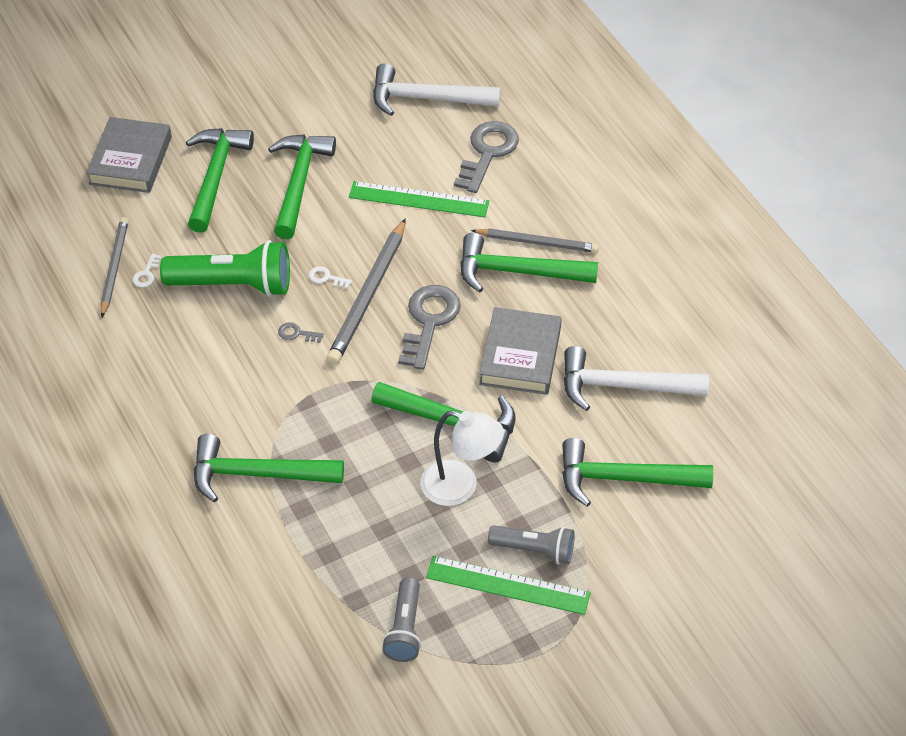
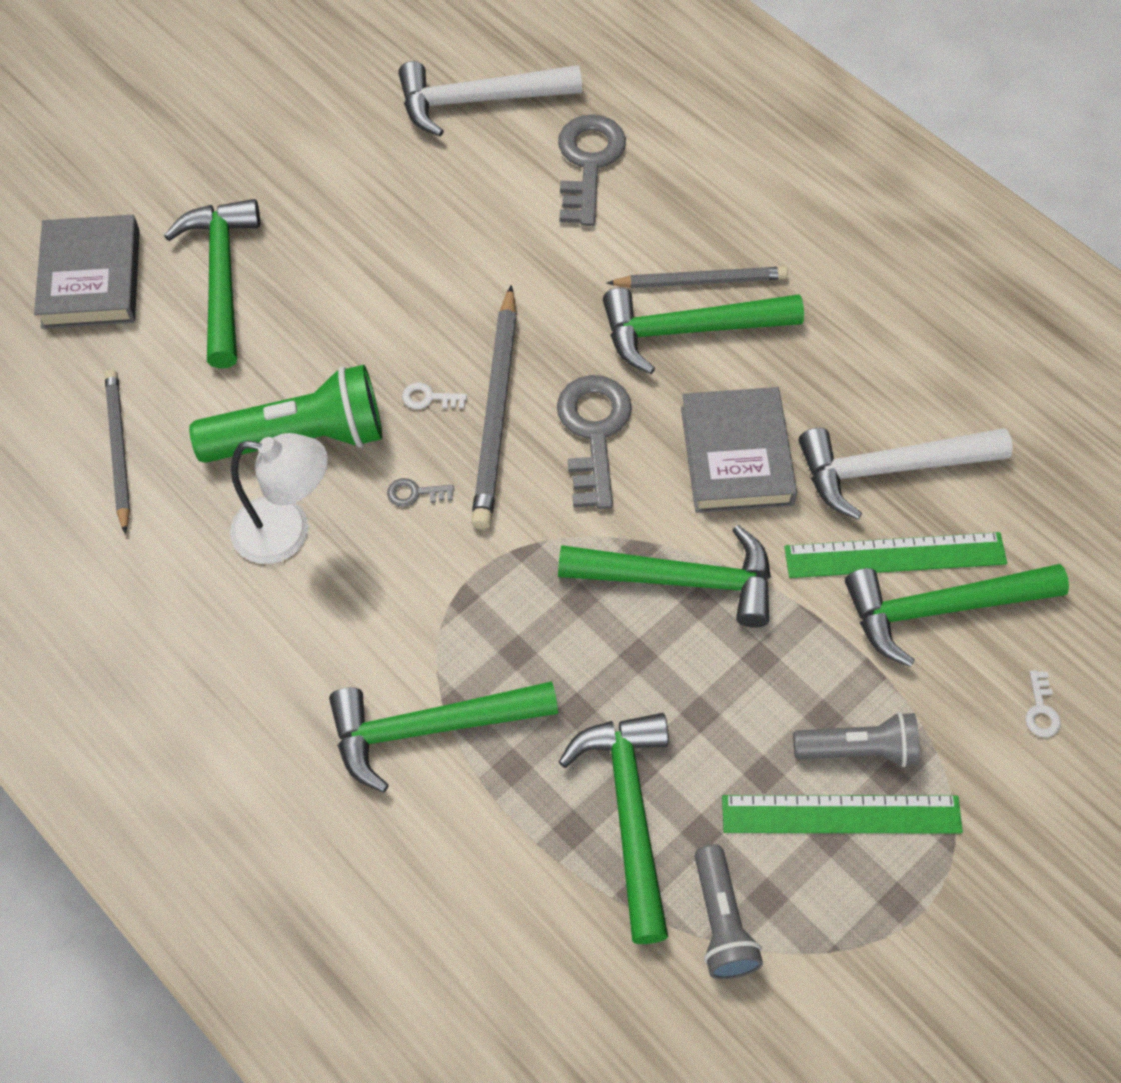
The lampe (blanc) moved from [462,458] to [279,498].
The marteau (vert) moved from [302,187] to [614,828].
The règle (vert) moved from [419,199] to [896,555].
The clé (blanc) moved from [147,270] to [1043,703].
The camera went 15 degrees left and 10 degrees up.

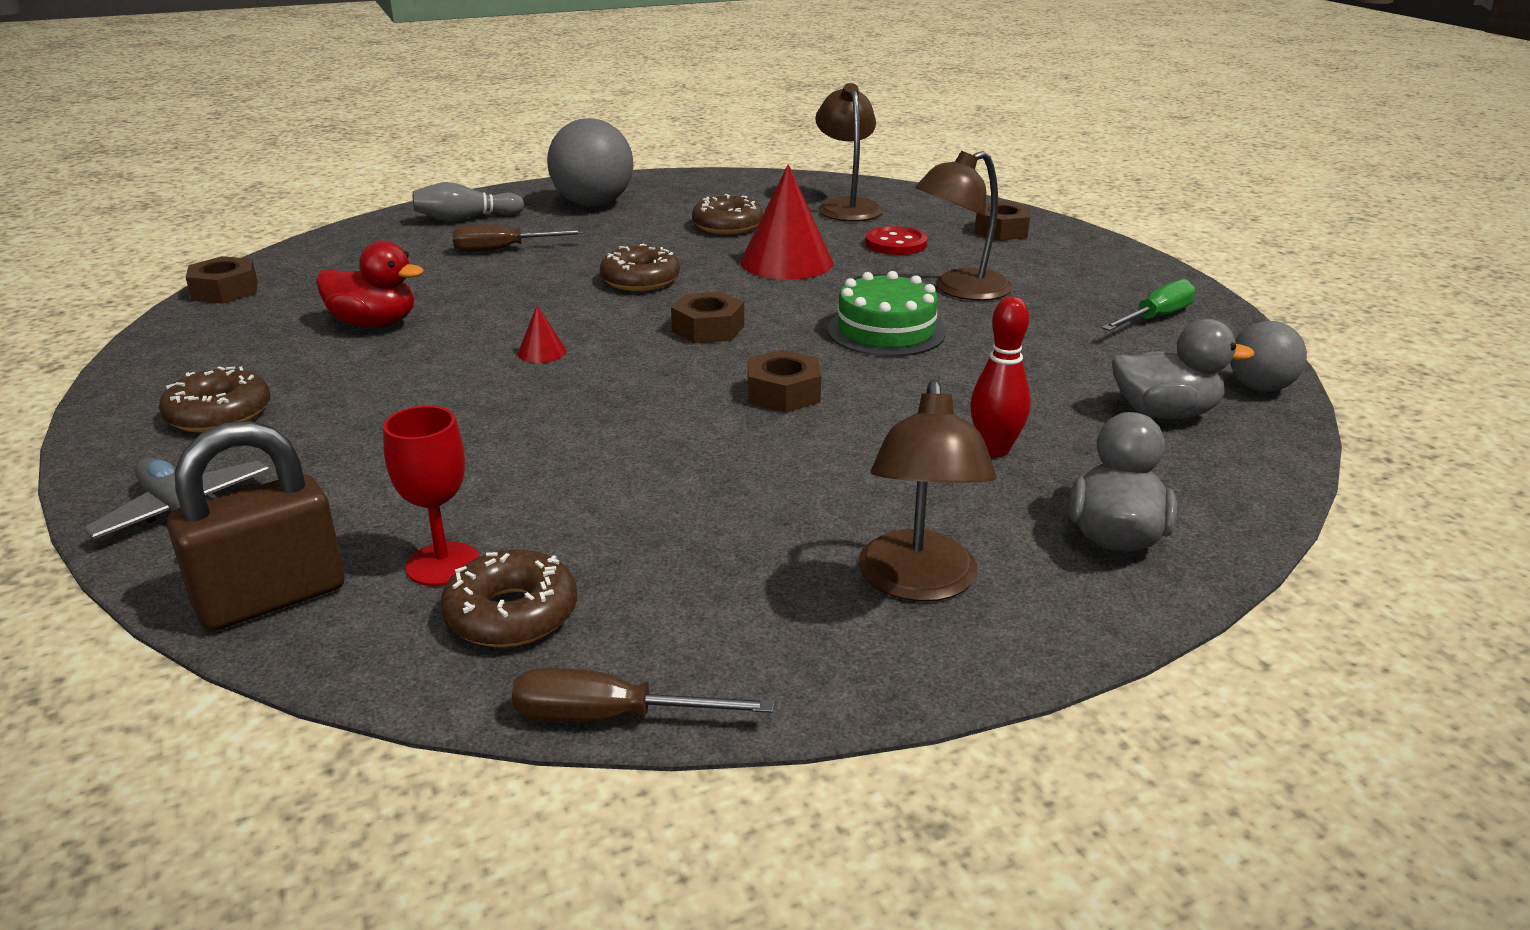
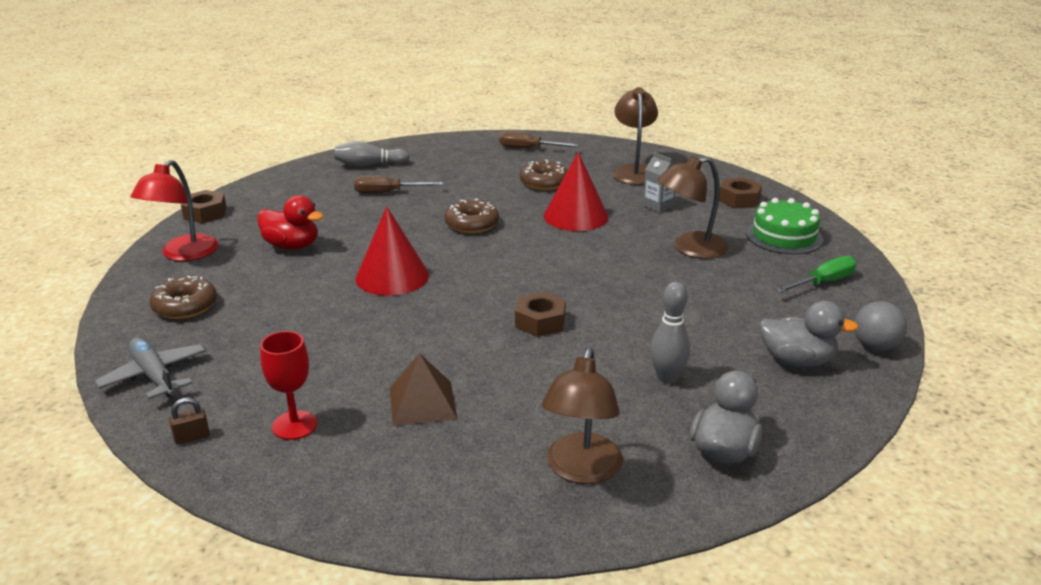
The lampe (rouge) at [174,210] appeared.
The cadenas (marron) at [255,526] changed to 0.41 times the size.
The cône (rouge) at [542,334] changed to 2.29 times the size.
The pyramide (marron) at [423,389] appeared.
The tournevis (marron) moved from [643,695] to [538,139].
The bouton (rouge) at [896,240] was replaced by the brique de lait (gris) at [659,182].
The quille (rouge) at [1000,377] became the quille (gris) at [670,333].
The gâteau (vert) moved from [886,314] to [784,226].
The beignet (marron) at [508,598] disappeared.
The balle (gris) at [590,162] disappeared.
The écrou (marron) at [707,317] disappeared.
The camera went 10 degrees right and 0 degrees up.

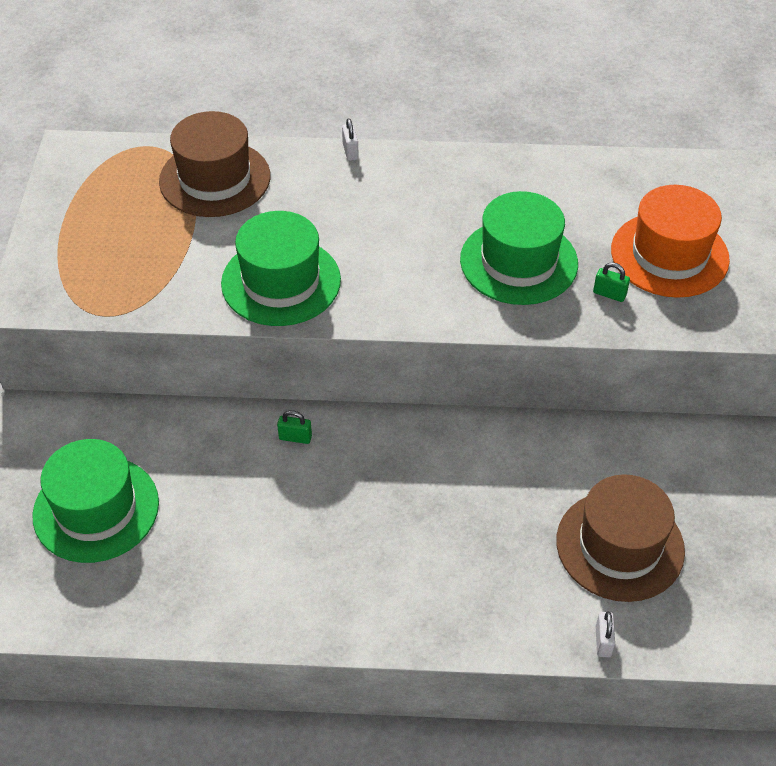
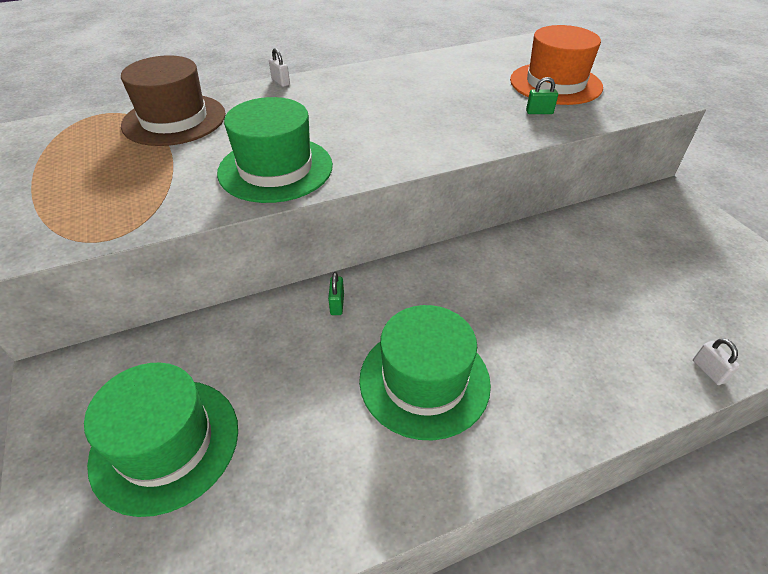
The cadenas (vert) at [294,427] turned 75 degrees counterclockwise.
The chapeau (vert) moved from [519,248] to [425,372].
The chapeau (marron) at [620,538] disappeared.
The camera went 25 degrees left and 5 degrees down.

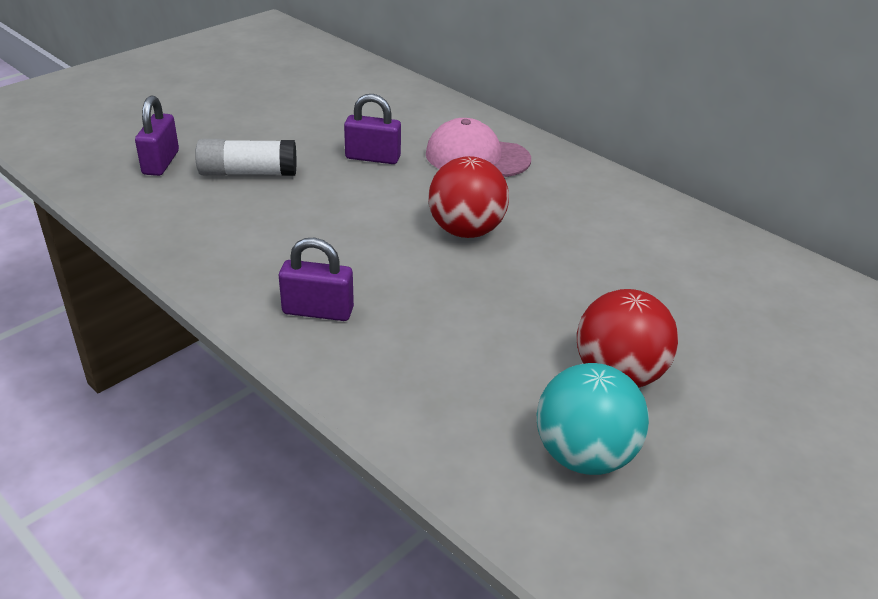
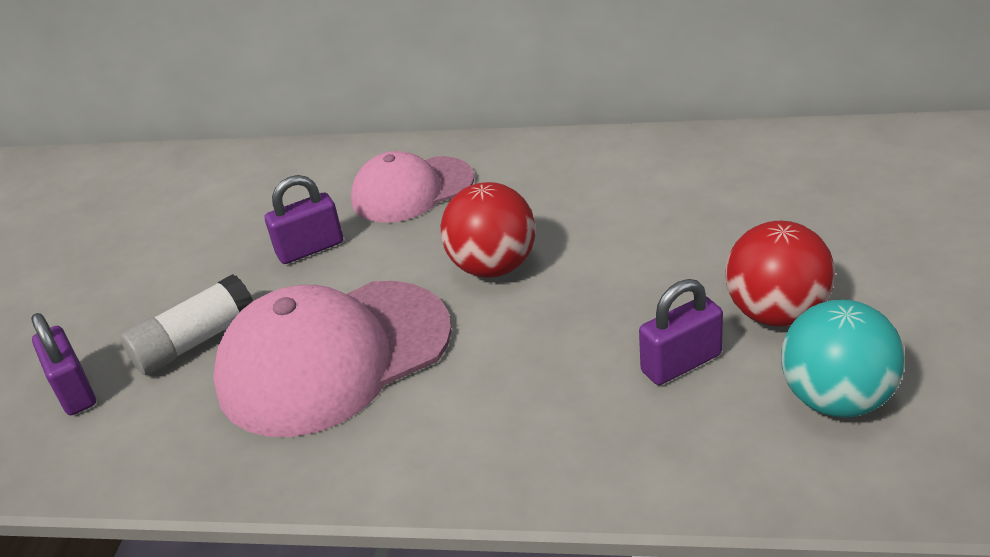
The casquette (rose) at [332,359] appeared.
The cadenas (violet) moved from [316,279] to [681,332].
The camera went 30 degrees left and 0 degrees up.

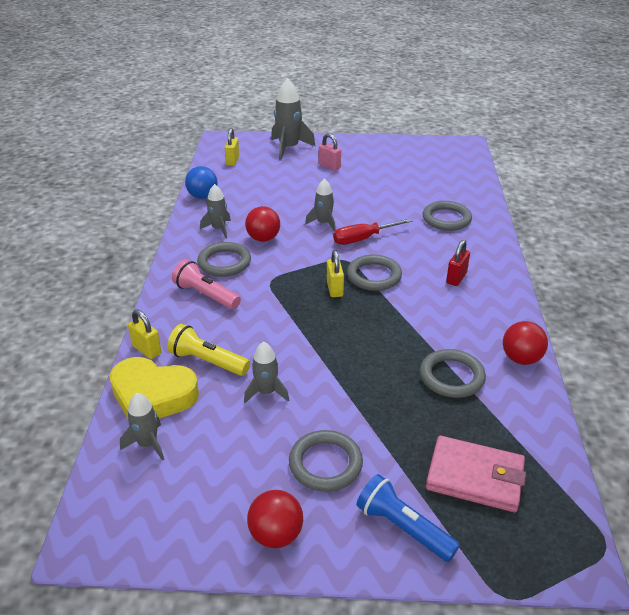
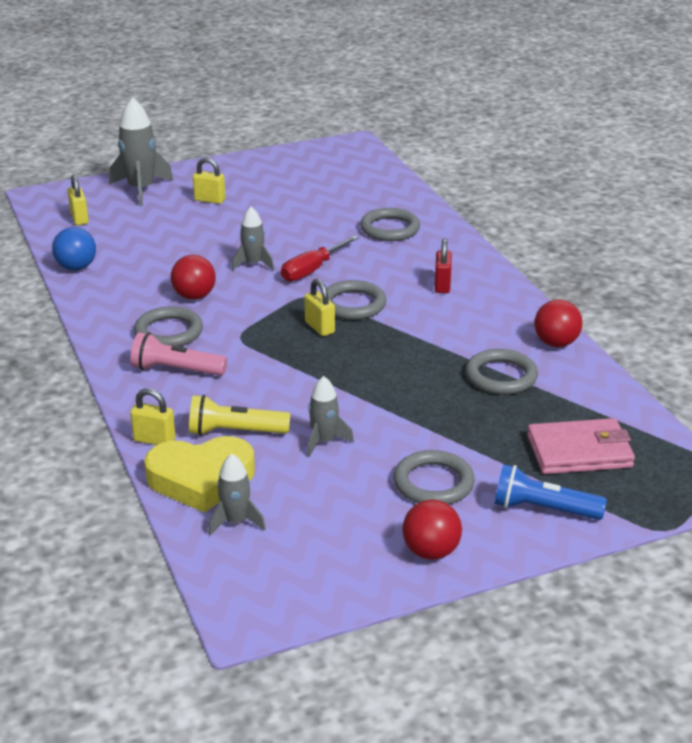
The cadenas (rose) at [330,152] became the cadenas (jaune) at [209,180].
The fusée (gris) at [215,211] disappeared.
The camera went 25 degrees left and 5 degrees down.

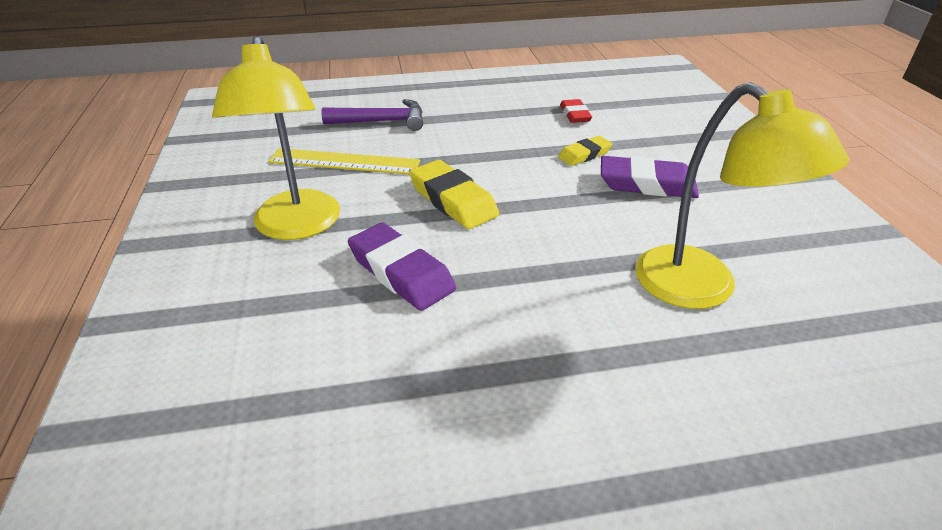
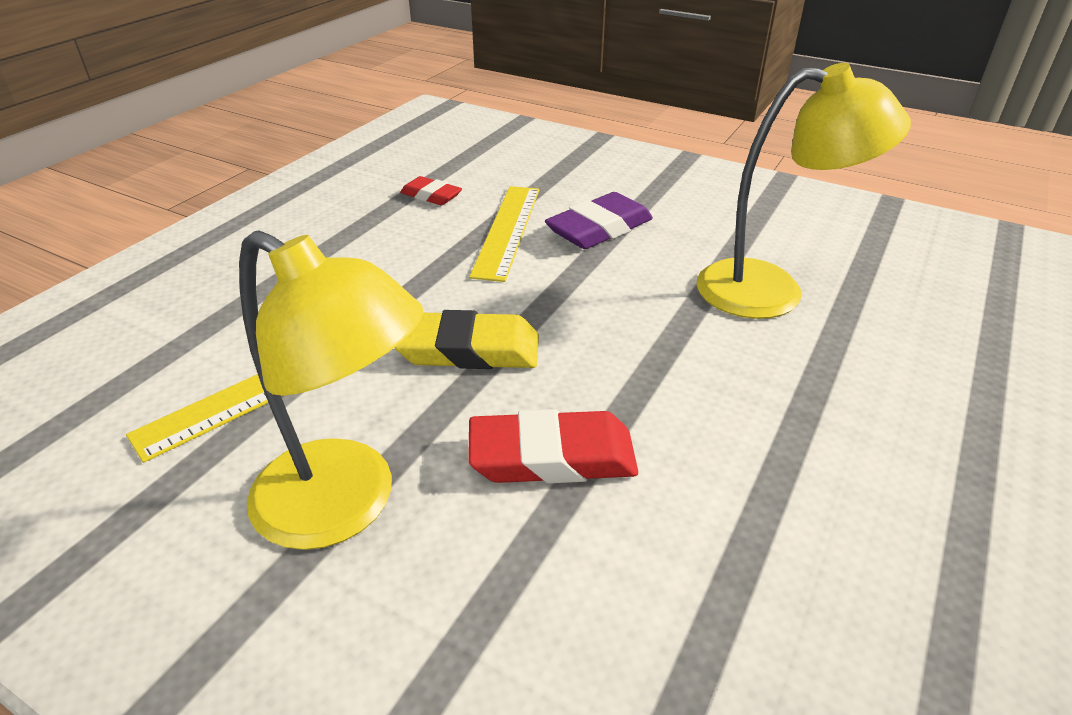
The gomme (violet) at [402,266] became the gomme (rouge) at [553,446].
The gomme (jaune) at [585,151] was replaced by the règle (jaune) at [504,234].
The marteau (violet) at [372,115] disappeared.
The camera went 50 degrees left and 0 degrees up.

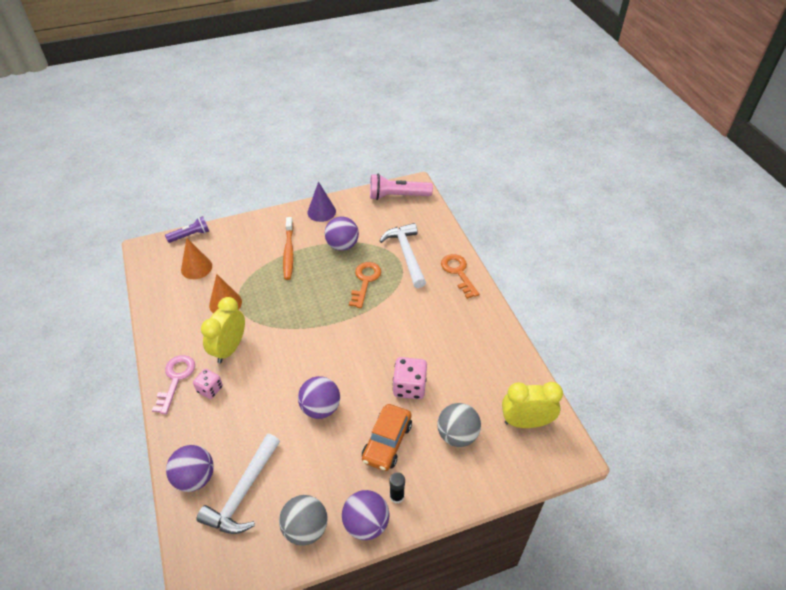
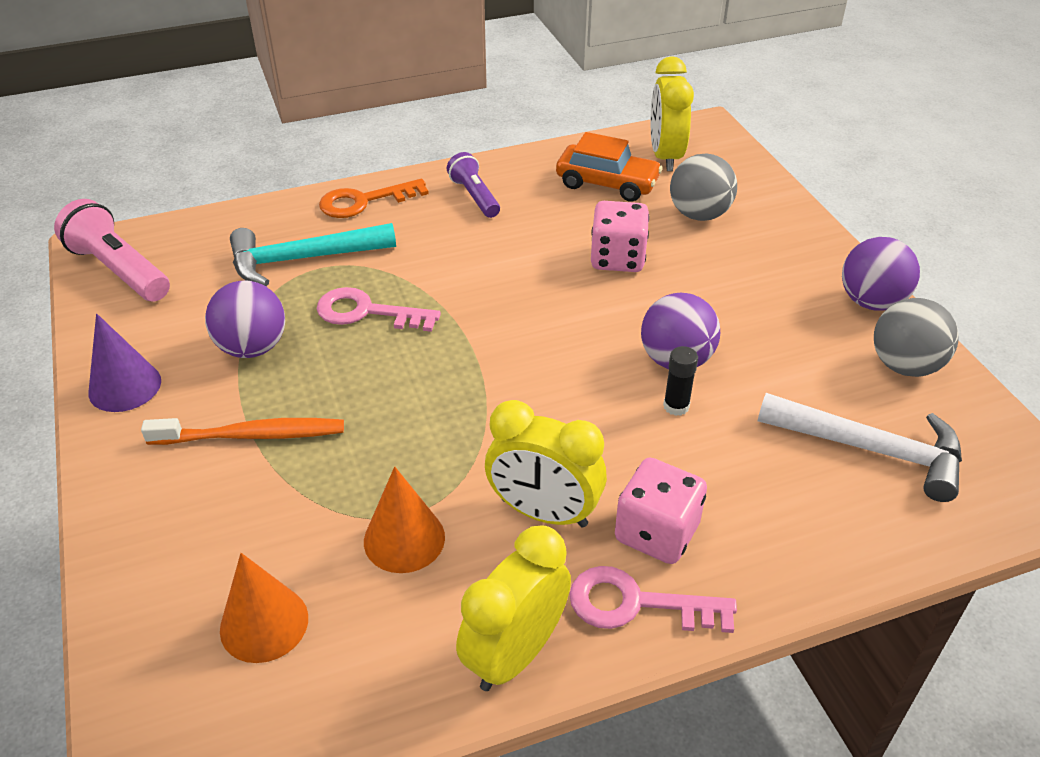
The lampe de poche (rose) at [401,187] turned 135 degrees clockwise.
The marteau (blanc) at [403,255] became the marteau (turquoise) at [313,254].
The clé (orange) at [365,285] became the clé (rose) at [379,309].
The lampe de poche (violet) moved from [187,229] to [473,185].
The réveil (jaune) at [513,608] appeared.
The voiture (orange) moved from [387,437] to [609,167].
The dé (rose) at [208,384] changed to 1.53 times the size.
The bâton de colle (noir) moved from [397,487] to [680,381].
The balle (violet) at [190,468] disappeared.
The camera went 90 degrees left and 5 degrees down.

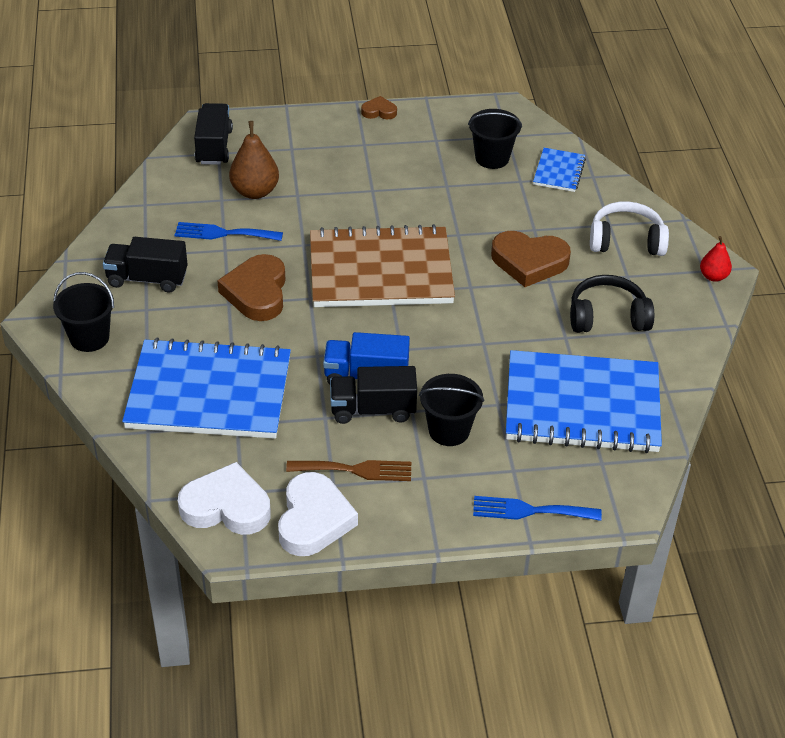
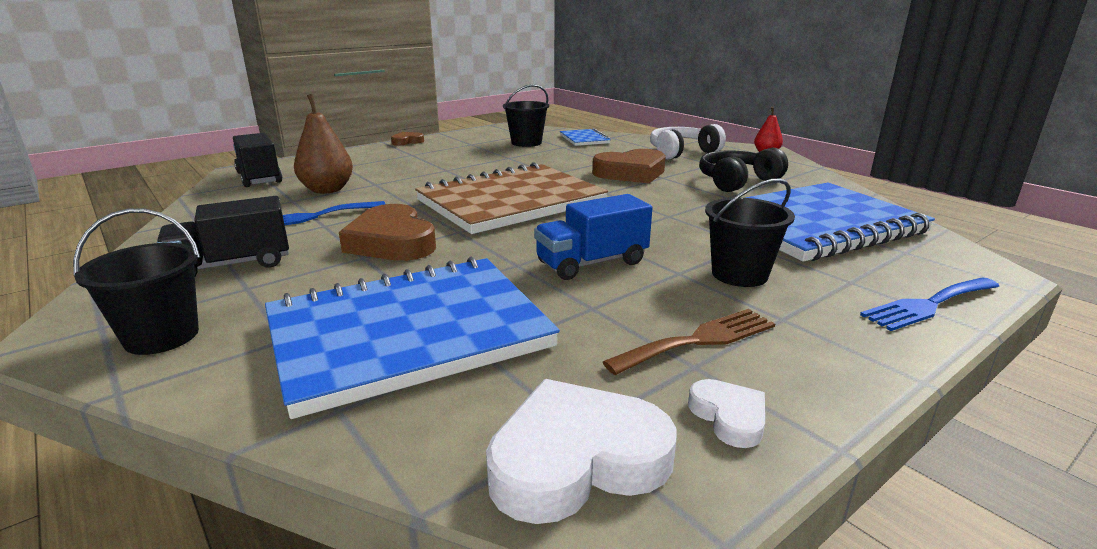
The cœur (blanc) at [318,514] changed to 0.51 times the size.
The camion (noir) at [373,395] disappeared.
The camera went 30 degrees left and 20 degrees down.

